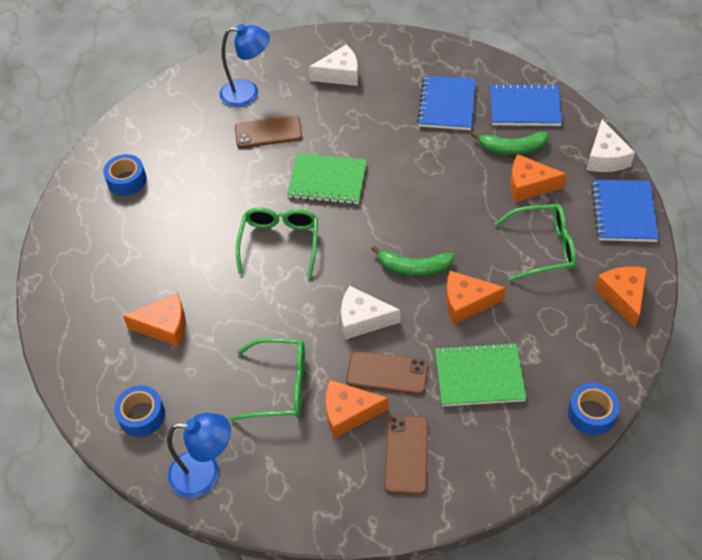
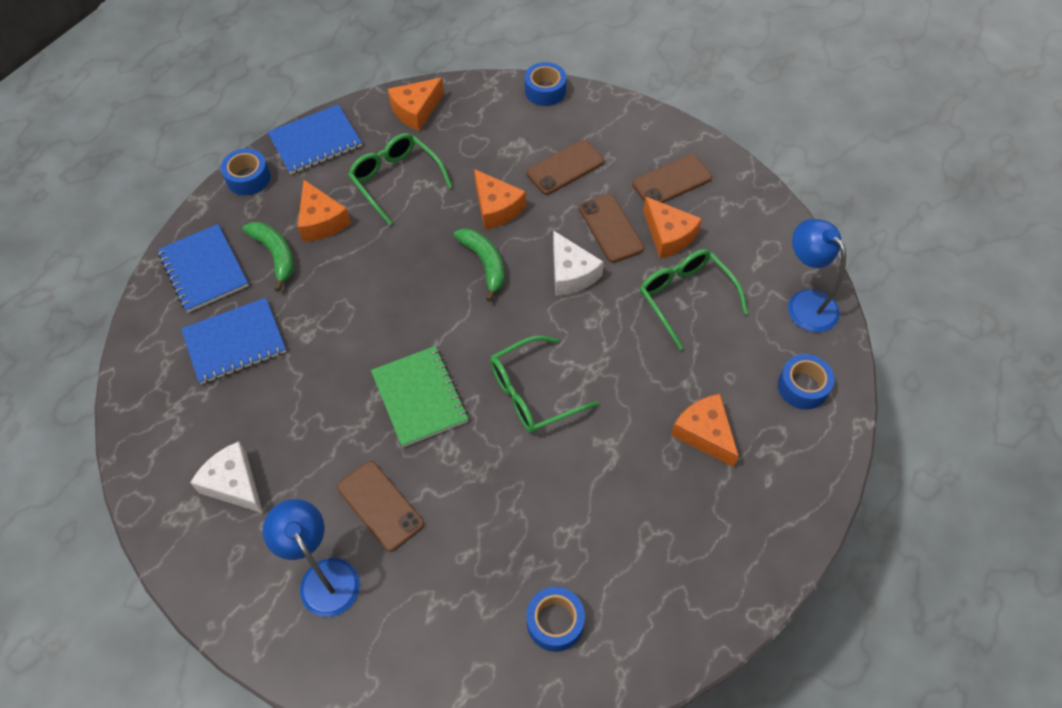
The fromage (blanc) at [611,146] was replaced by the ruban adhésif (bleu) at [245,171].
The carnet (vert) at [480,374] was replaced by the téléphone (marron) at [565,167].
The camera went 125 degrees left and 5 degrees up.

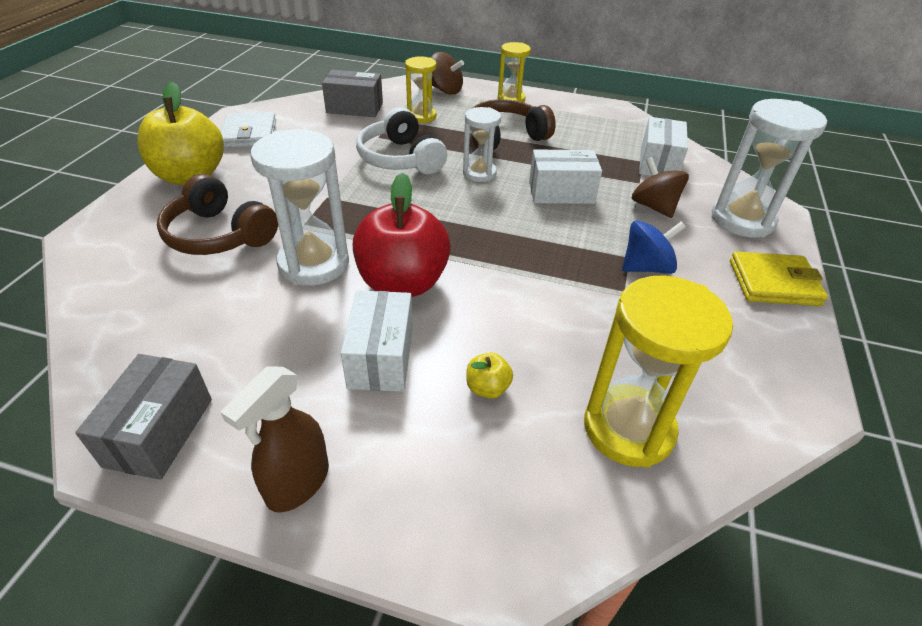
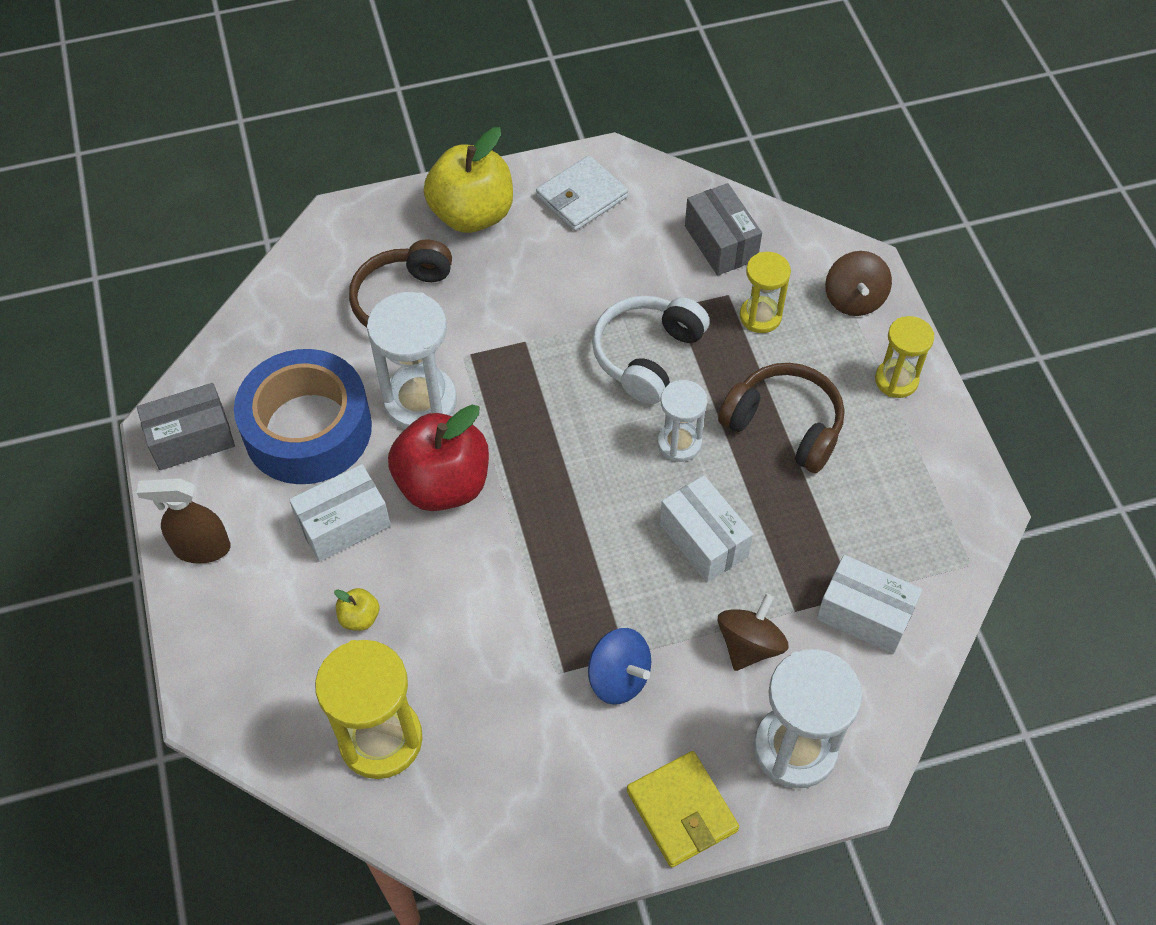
The ruban adhésif (bleu) at [303,416] appeared.
The boîte (blanc) at [663,146] turned 45 degrees clockwise.
The camera went 60 degrees right and 15 degrees up.

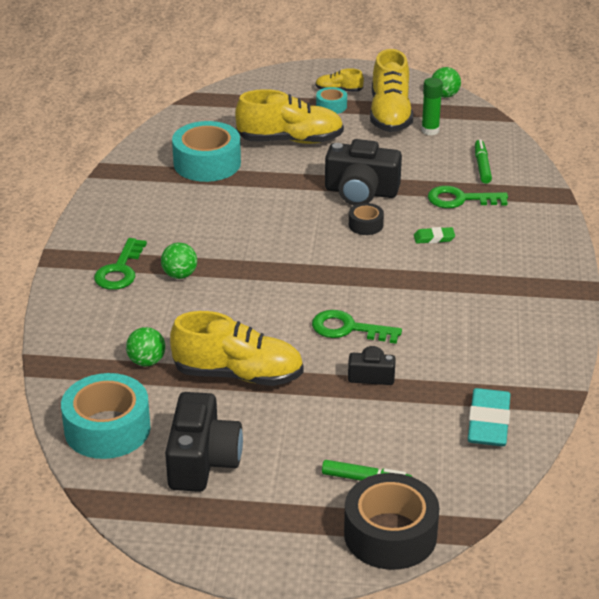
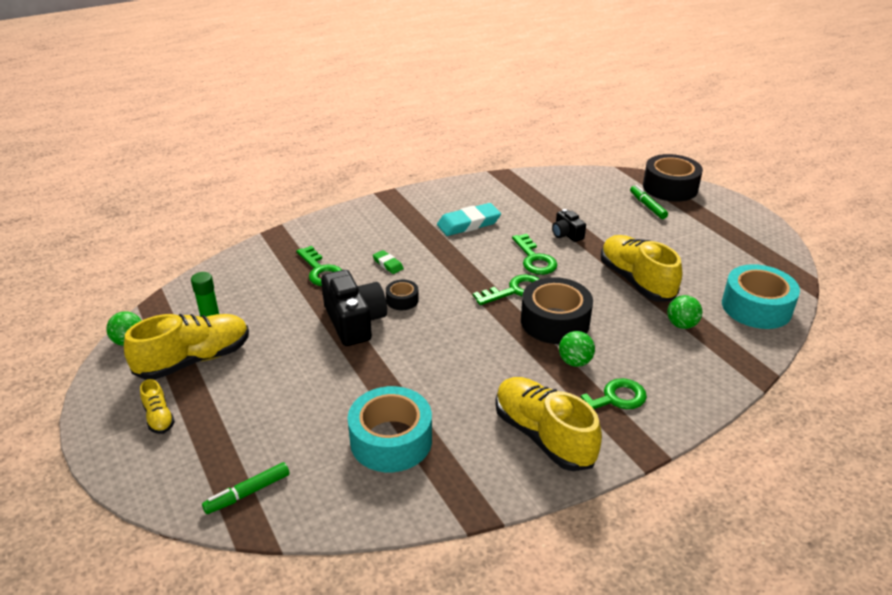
The feutre (vert) moved from [483,161] to [246,488].
The gomme (turquoise) moved from [489,417] to [469,219].
The clé (vert) at [506,289] appeared.
The chaussure (jaune) moved from [289,116] to [548,424].
The ruban adhésif (noir) at [557,310] appeared.
The appareil photo (noir) at [204,442] disappeared.
The ruban adhésif (turquoise) at [331,100] disappeared.
The camera went 125 degrees left and 0 degrees up.

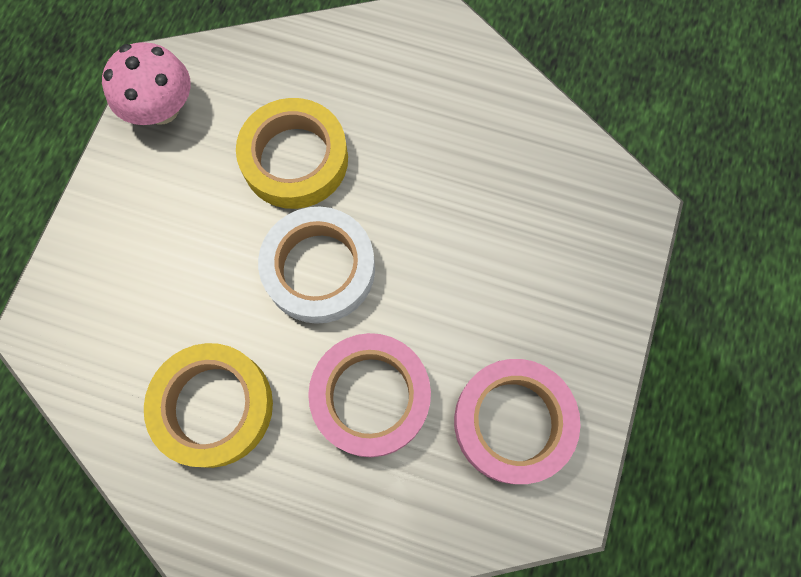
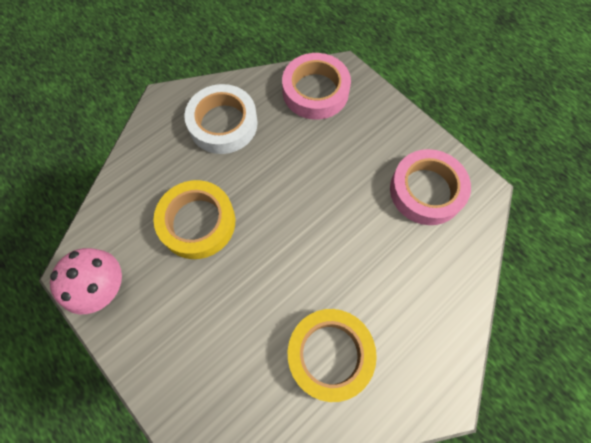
The ruban adhésif (blanc) moved from [316,265] to [221,119].
The ruban adhésif (rose) moved from [369,395] to [316,86].
The camera went 60 degrees left and 5 degrees down.

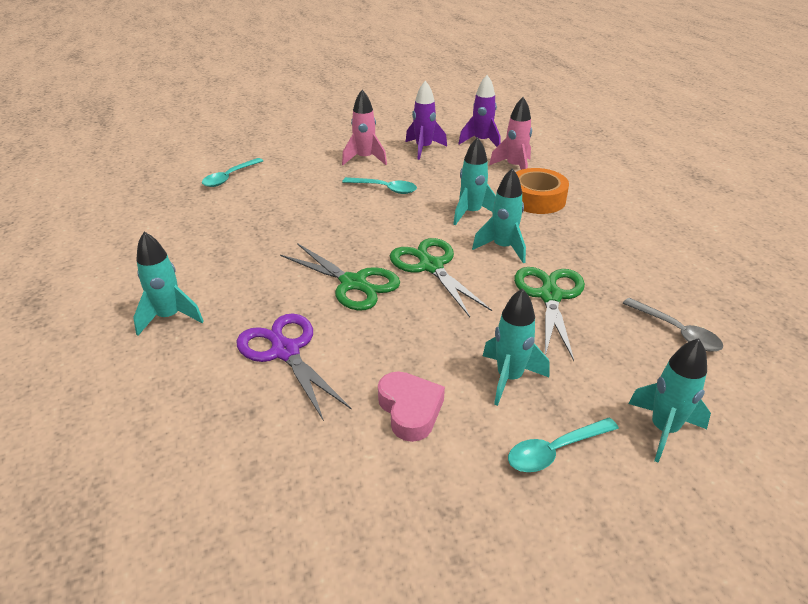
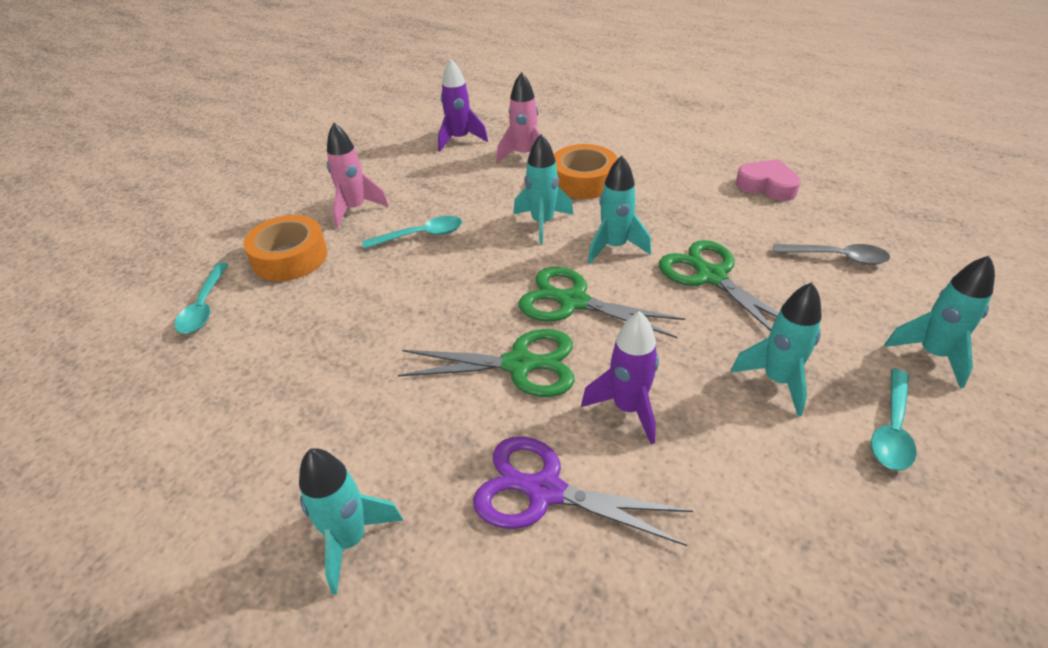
The ruban adhésif (orange) at [285,248] appeared.
The fusée (violet) moved from [426,120] to [620,377].
The cœur (rose) moved from [411,406] to [768,180].
The camera went 35 degrees left and 5 degrees up.

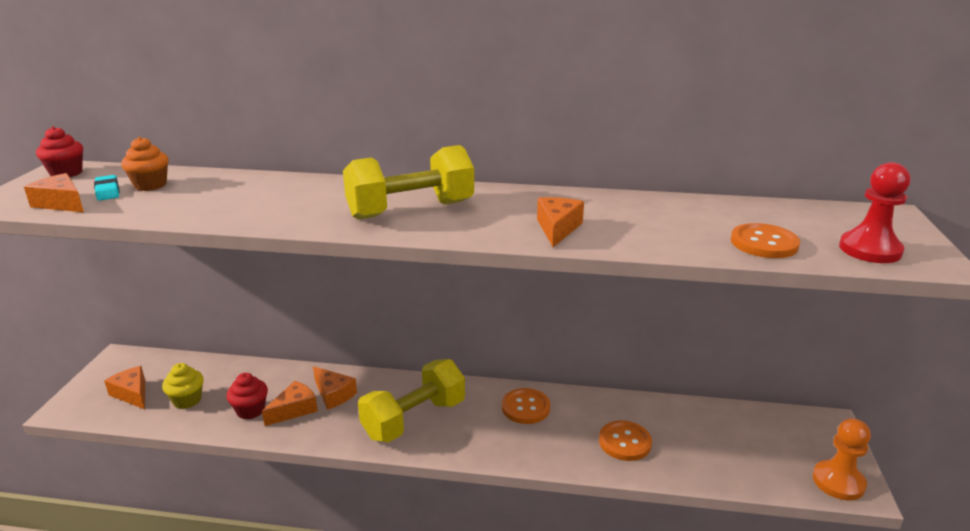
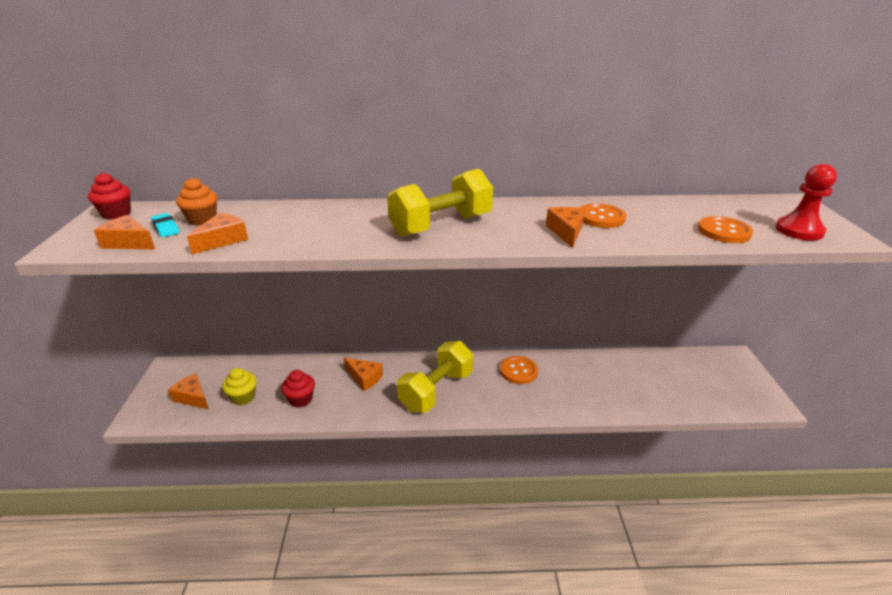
The fromage (orange) moved from [290,403] to [217,233].
The bouton (orange) moved from [625,441] to [603,215].
The pion (orange) at [842,459] disappeared.
The camera went 10 degrees left and 5 degrees up.

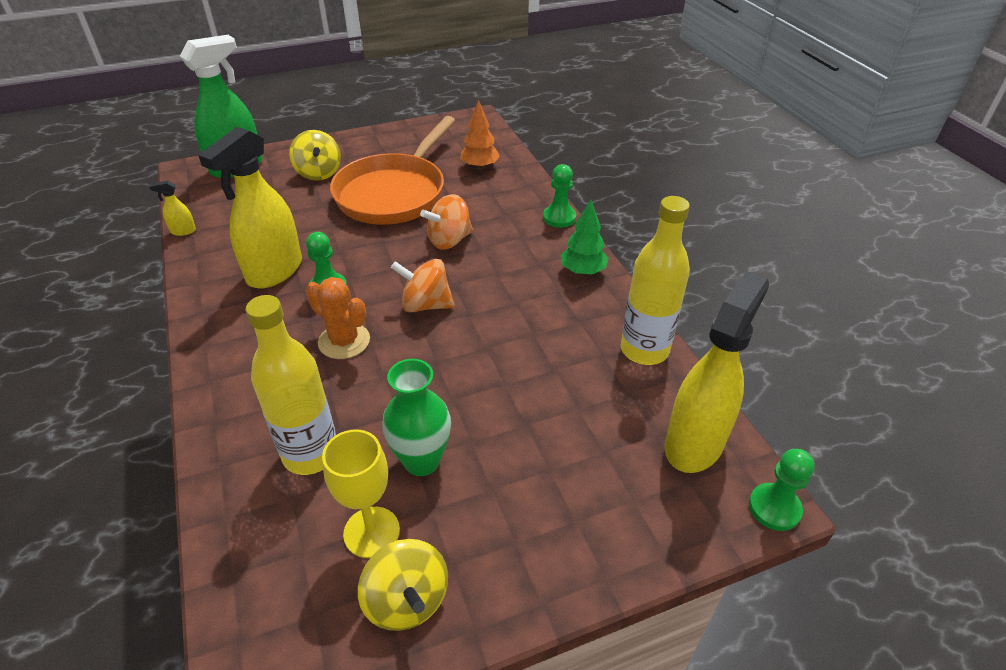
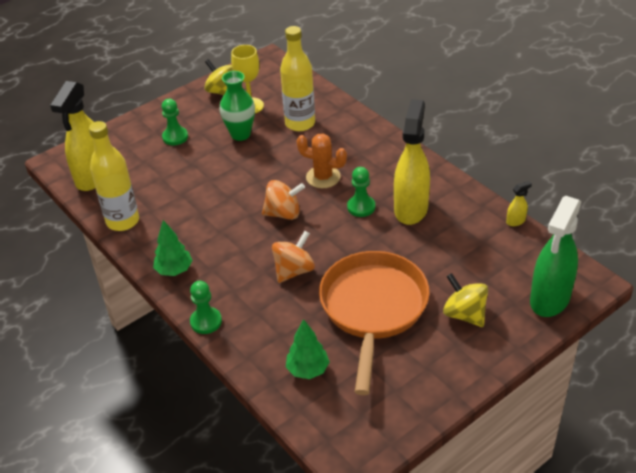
The pion (vert) moved from [782,490] to [175,122].
The arbre (orange) at [480,134] became the arbre (vert) at [308,349].
The camera went 165 degrees right and 0 degrees up.

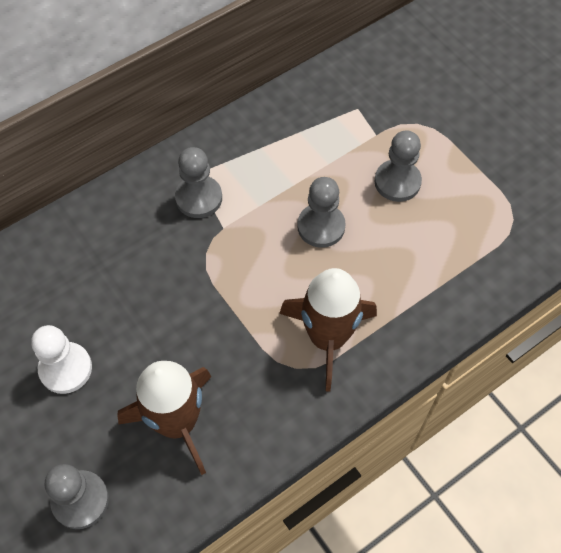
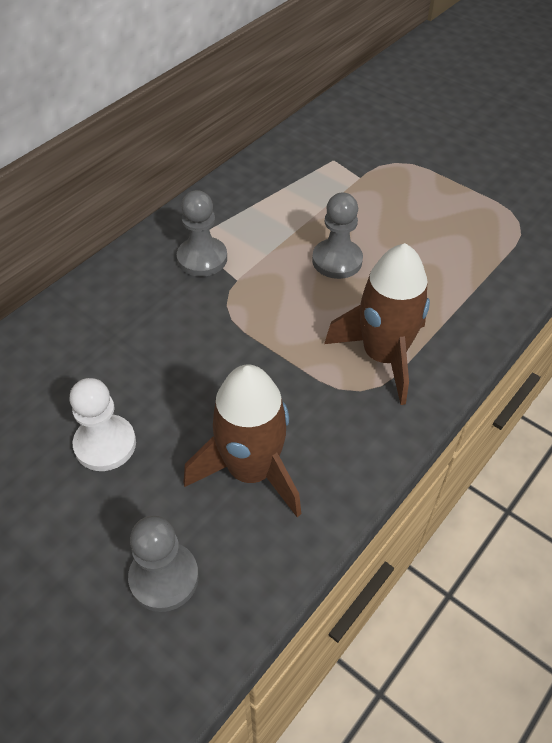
The pion (gris) at [398,166] disappeared.
The camera went 15 degrees left and 10 degrees down.

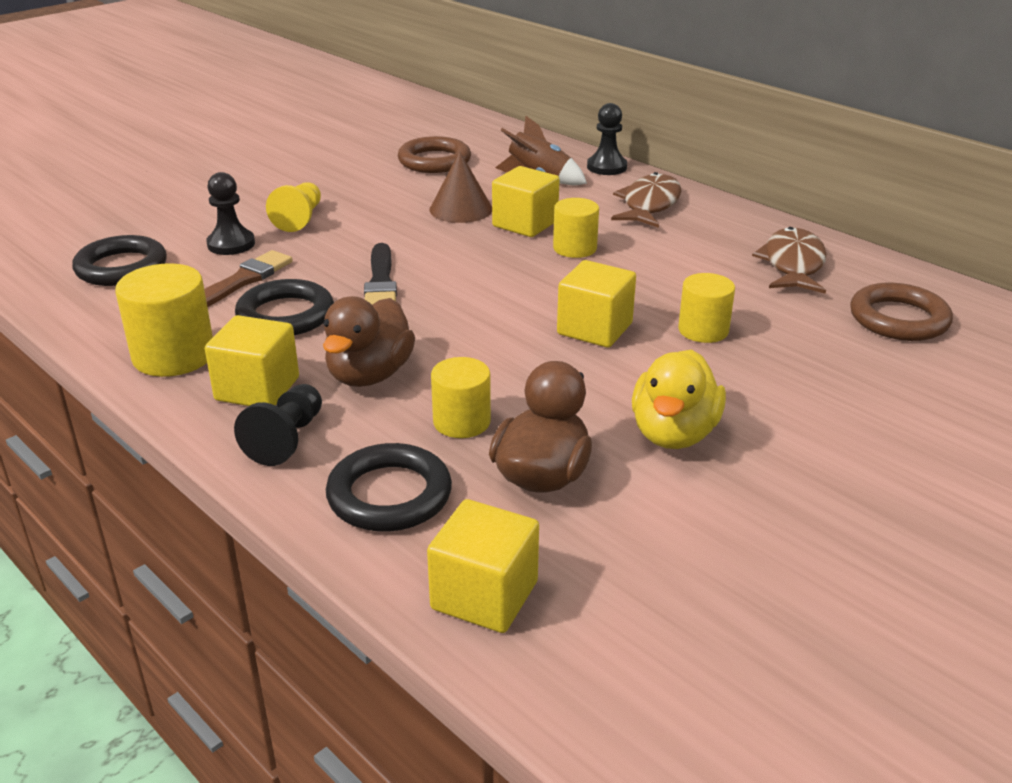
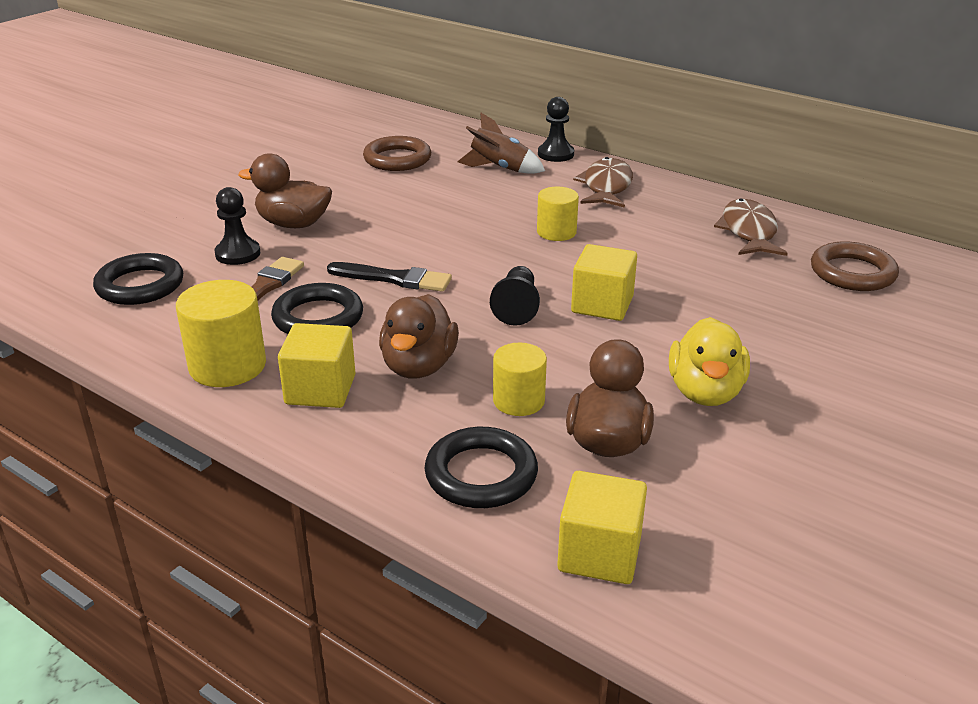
The pion (jaune) at [293,207] was replaced by the canard (marron) at [285,190].
The pinceau (noir) at [380,274] turned 60 degrees counterclockwise.
The pion (noir) moved from [278,425] to [515,296].
The cône (marron) at [461,187] disappeared.
The cube (jaune) at [526,201] disappeared.
The cylindre (jaune) at [706,308] disappeared.
The camera went 10 degrees left and 0 degrees up.

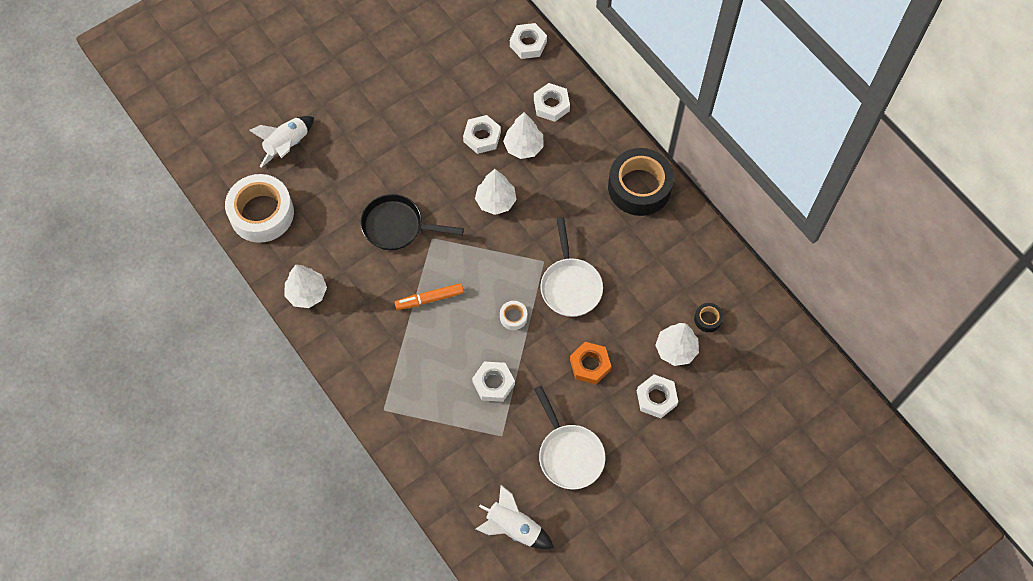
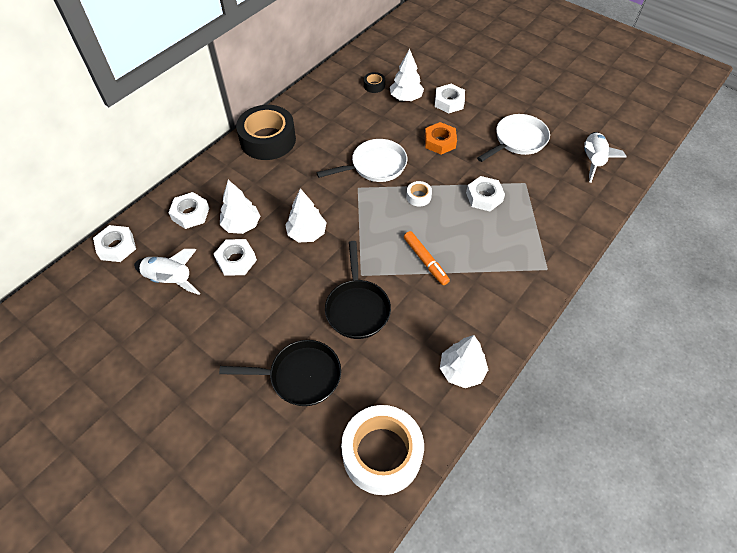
The fusée (blanc) moved from [281,141] to [167,272].
The poêle (noir) at [280,373] appeared.
The camera went 105 degrees left and 10 degrees down.

